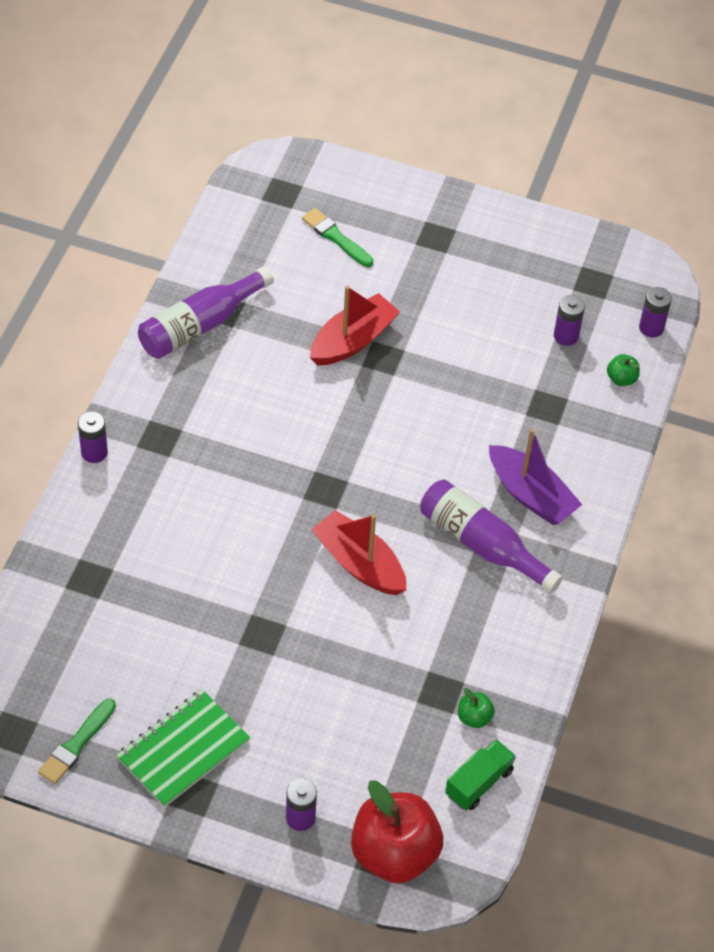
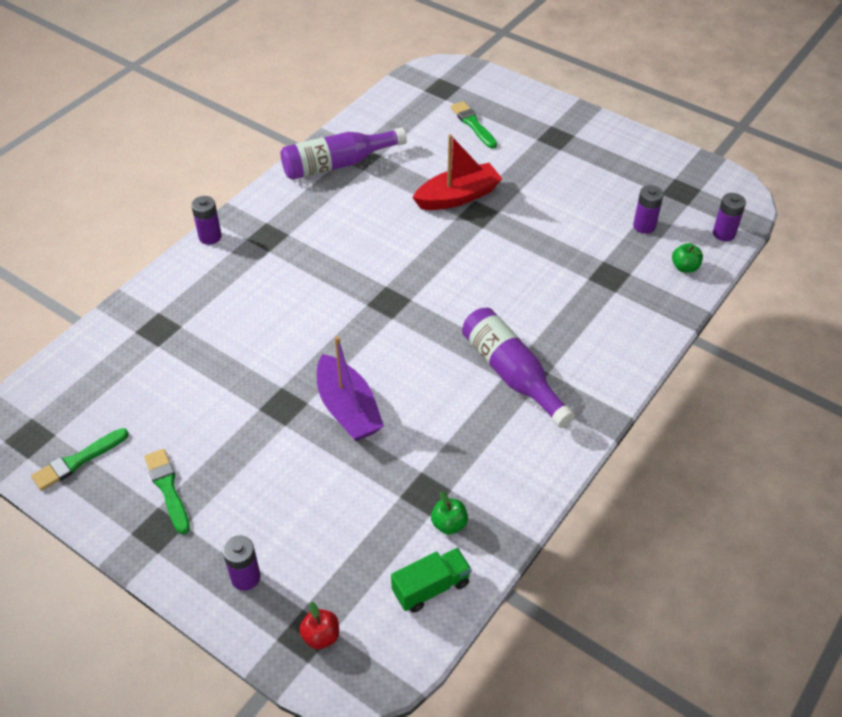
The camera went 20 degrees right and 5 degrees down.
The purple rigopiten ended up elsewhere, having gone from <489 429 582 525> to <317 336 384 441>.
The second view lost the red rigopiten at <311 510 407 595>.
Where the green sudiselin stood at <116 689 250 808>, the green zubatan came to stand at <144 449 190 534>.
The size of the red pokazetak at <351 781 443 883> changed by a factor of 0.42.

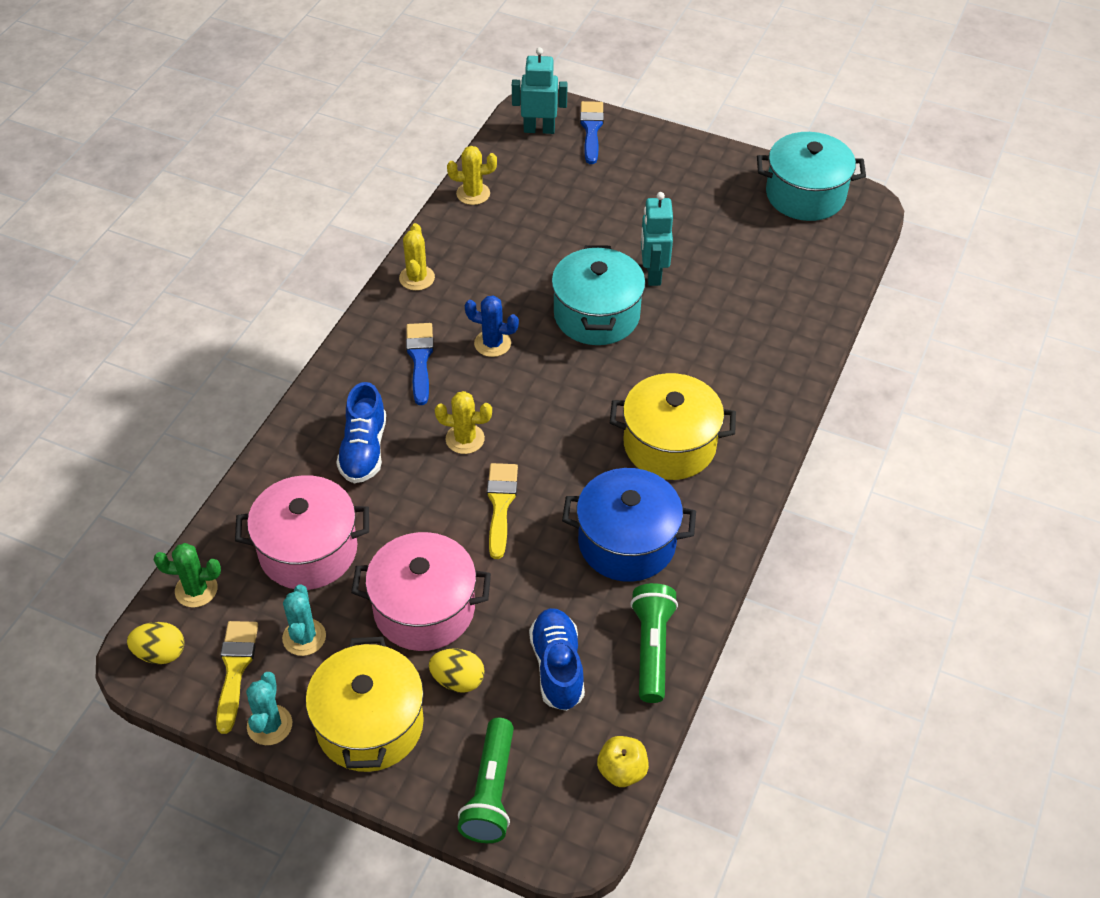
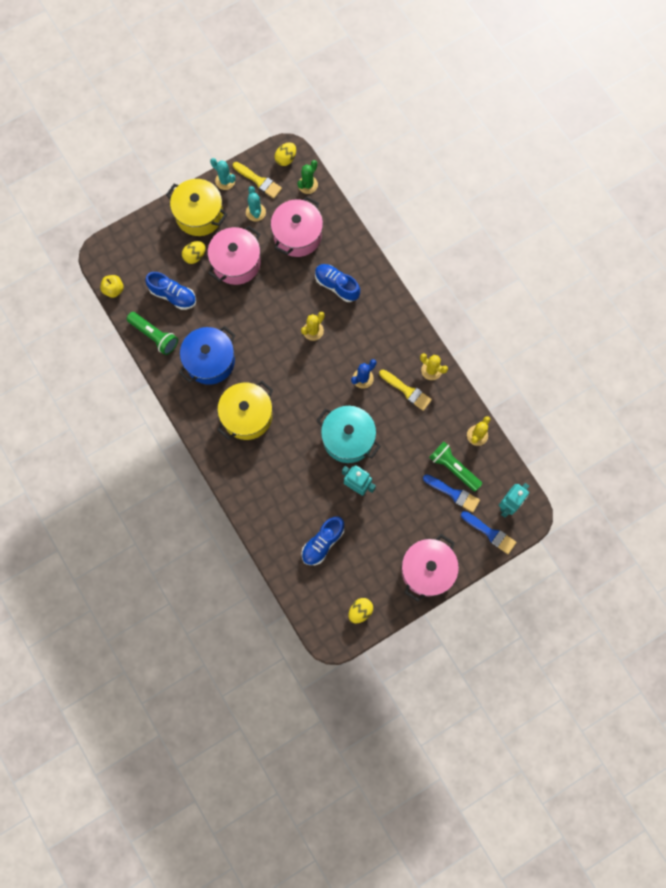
The camera went 125 degrees right and 25 degrees up.
Where the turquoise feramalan stood at <757 132 866 221>, the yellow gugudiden came to stand at <348 598 373 623>.
The blue zubatan ended up elsewhere, having gone from <406 323 434 405> to <423 474 480 513>.
The yellow zubatan ended up elsewhere, having gone from <487 463 518 559> to <379 370 432 411>.
The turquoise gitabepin at <282 585 326 656> ended up facing another way, 45 degrees clockwise from before.
The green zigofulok ended up elsewhere, having gone from <457 718 514 843> to <429 442 482 492>.
The second view gained the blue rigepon at <302 517 344 565>.
The second view gained the pink feramalan at <401 534 459 602>.

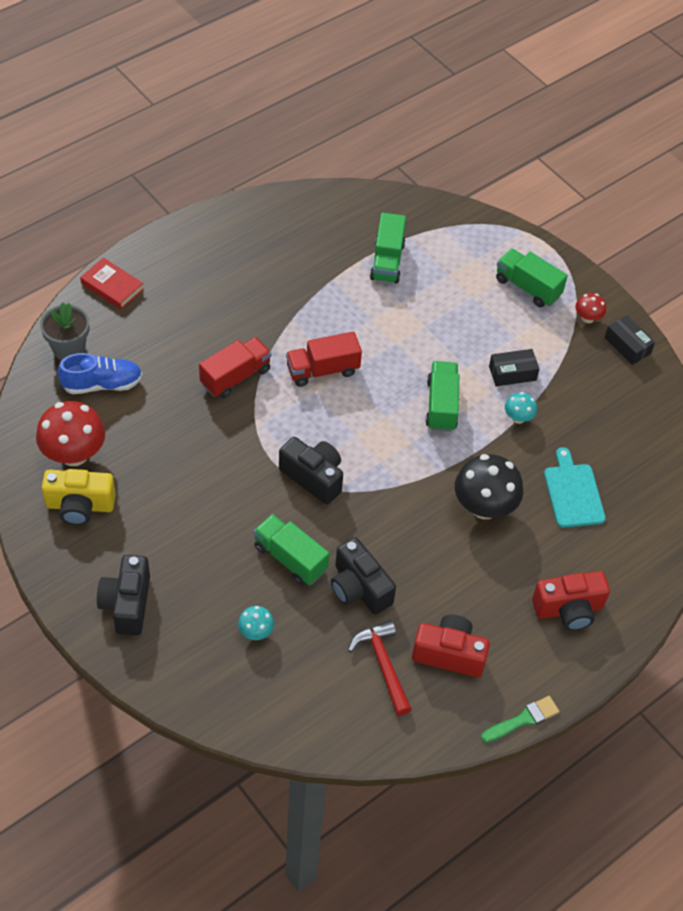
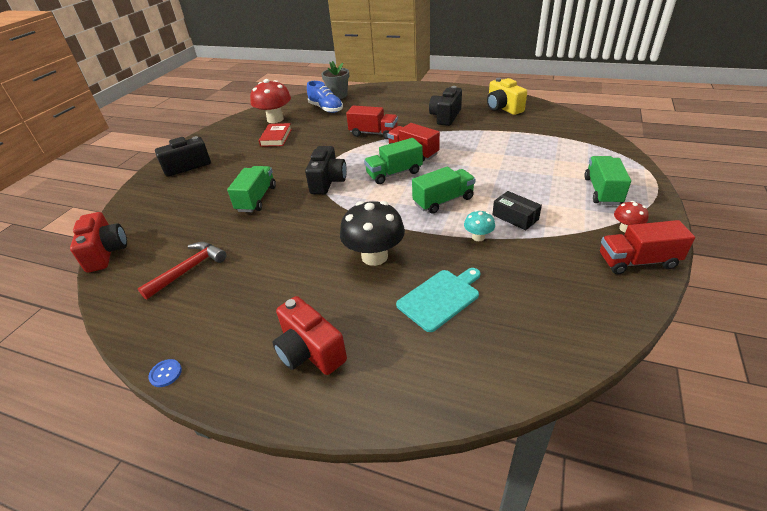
The camera went 65 degrees right and 15 degrees down.
The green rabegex ended up elsewhere, having gone from <370 213 406 283> to <364 138 423 184>.
The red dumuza ended up elsewhere, having gone from <80 258 144 309> to <259 123 292 147>.
Where the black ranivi stood at <605 315 655 365>, the red rabegex came to stand at <600 220 695 274>.
The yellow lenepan ended up elsewhere, having gone from <42 469 116 525> to <487 78 527 115>.
The black lenepan ended up elsewhere, having gone from <331 537 396 615> to <429 86 462 126>.
The second view lost the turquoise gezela at <238 606 274 640>.
The red lenepan ended up elsewhere, having gone from <412 615 490 677> to <70 212 127 273>.
Where the green zubatan stood at <481 696 559 743>, the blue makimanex came to stand at <148 359 182 387>.

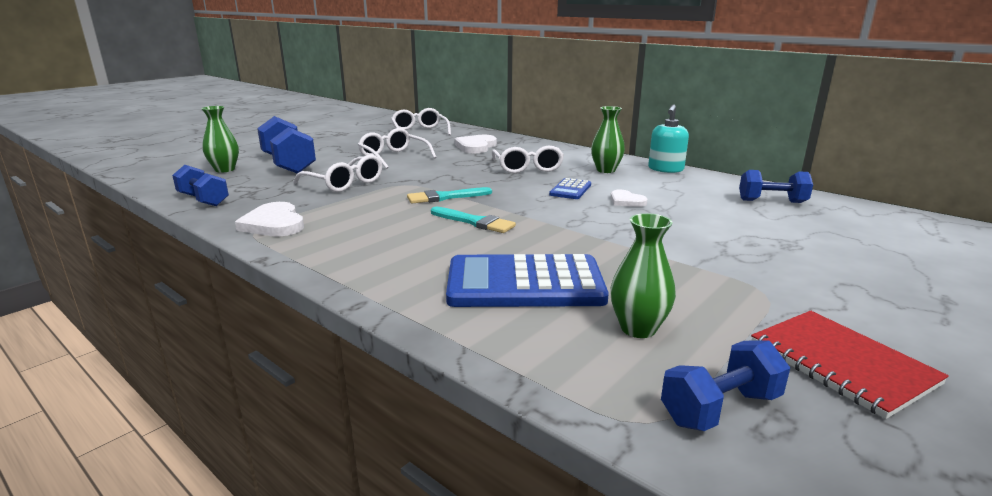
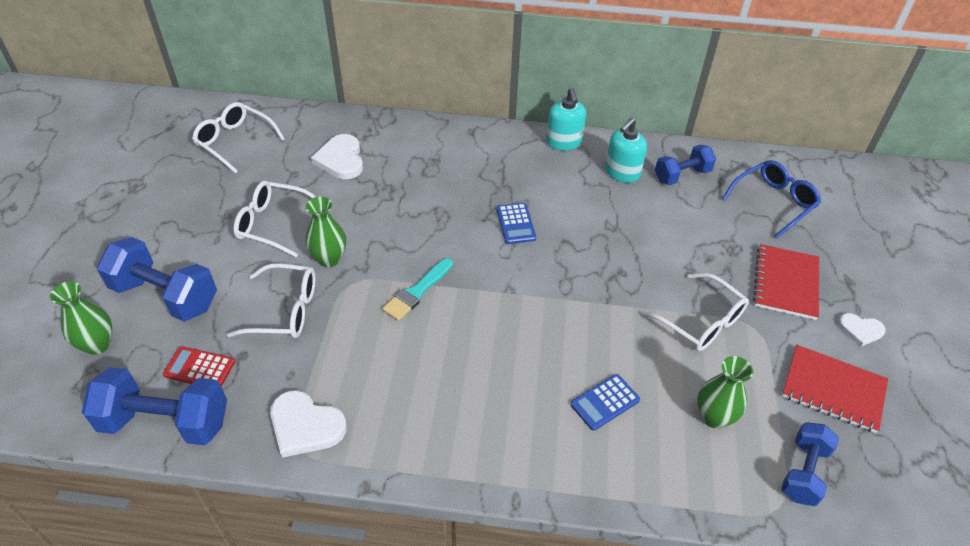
The camera went 35 degrees left and 25 degrees up.
The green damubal ended up elsewhere, having gone from <591 106 625 173> to <305 197 346 267>.
The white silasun ended up elsewhere, having gone from <492 146 564 173> to <641 273 749 351>.
The size of the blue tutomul at <172 165 229 206> changed by a factor of 1.60.
The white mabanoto ended up elsewhere, having gone from <610 189 648 207> to <838 313 886 346>.
The second view lost the turquoise zubatan at <431 207 516 233>.
The size of the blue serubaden at <446 254 609 307> changed by a factor of 0.48.
The second view gained the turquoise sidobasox at <605 118 647 183>.
The second view gained the blue silasun at <722 160 821 238>.
The second view gained the red sudiselin at <753 244 819 320>.
The second view gained the red serubaden at <163 346 235 387>.

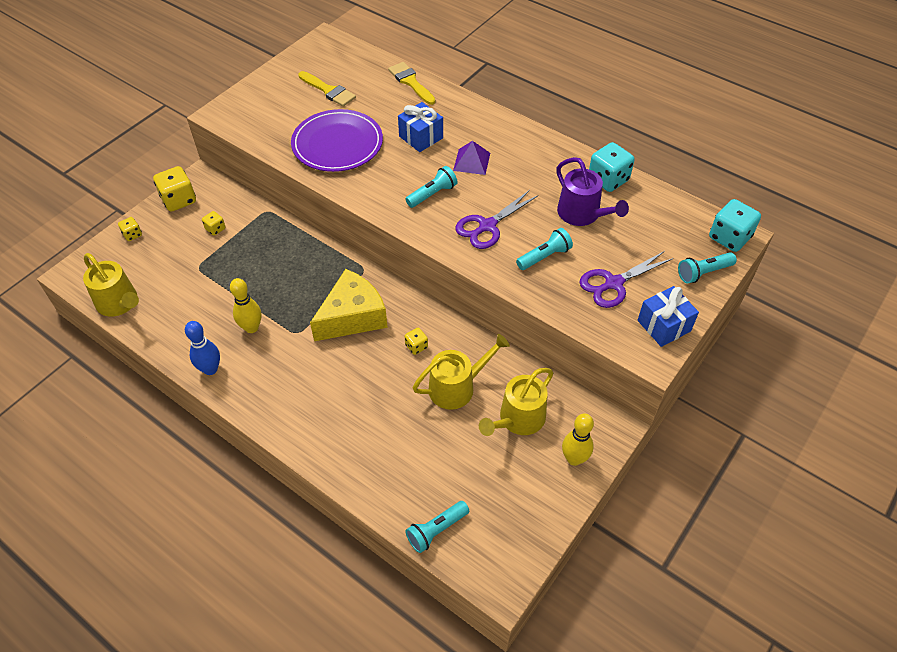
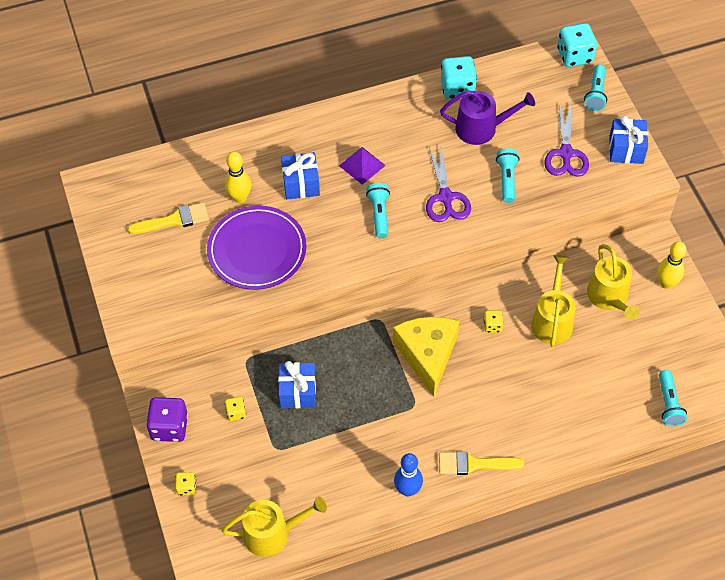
The camera went 55 degrees left and 5 degrees up.
The yellow zubatan ended up elsewhere, having gone from <388 62 436 105> to <439 451 524 475>.
What was the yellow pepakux at <153 166 196 212> turned into the purple pepakux at <146 397 188 442>.
The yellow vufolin ended up elsewhere, having gone from <230 278 262 333> to <225 151 251 203>.
The second view gained the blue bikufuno at <278 361 316 408>.

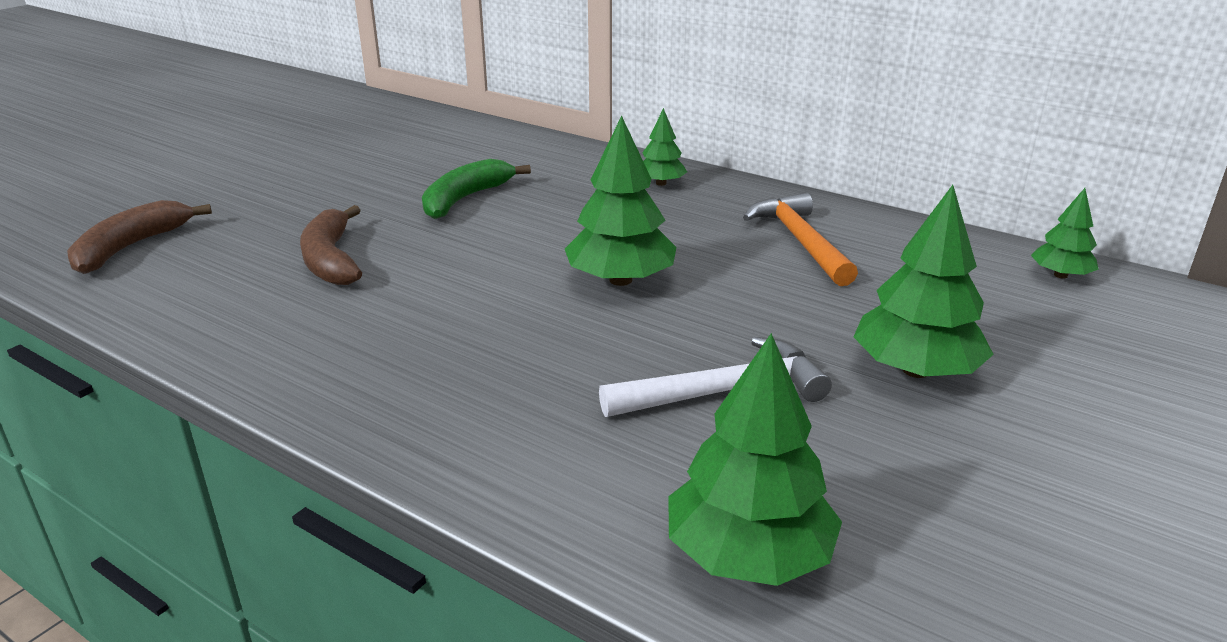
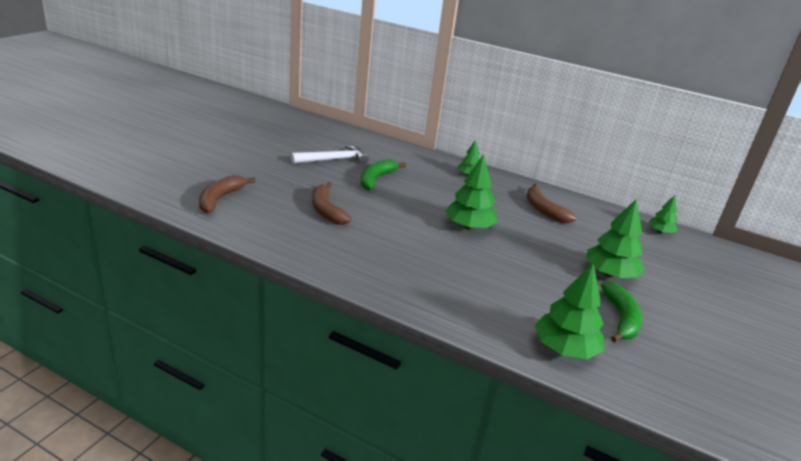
The camera went 10 degrees left and 0 degrees up.
Where the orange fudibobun stood at <743 193 858 286>, the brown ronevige came to stand at <526 184 577 223>.
The white fudibobun ended up elsewhere, having gone from <599 337 832 417> to <291 145 369 164>.
The second view gained the green ronevige at <601 281 642 342>.

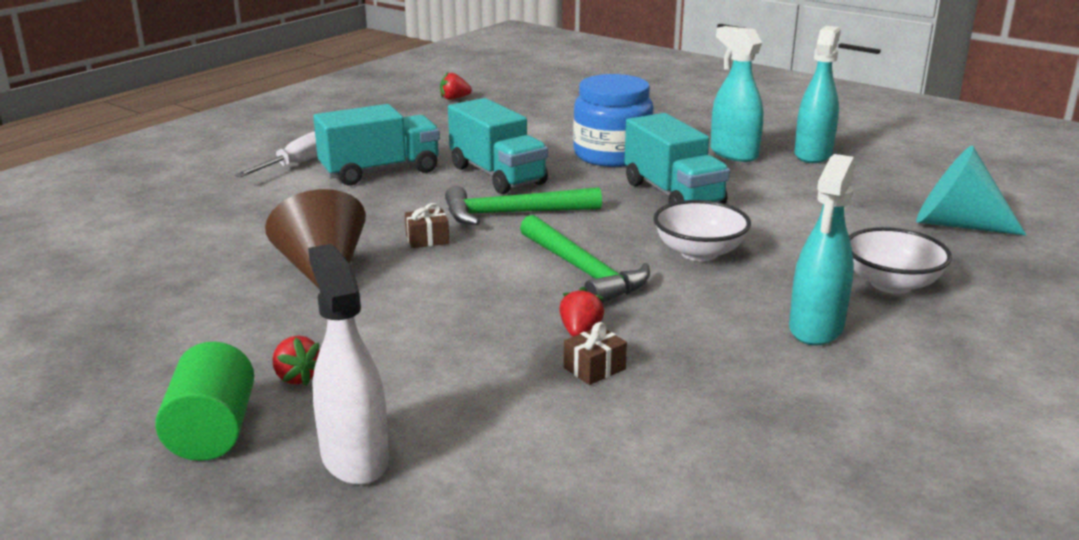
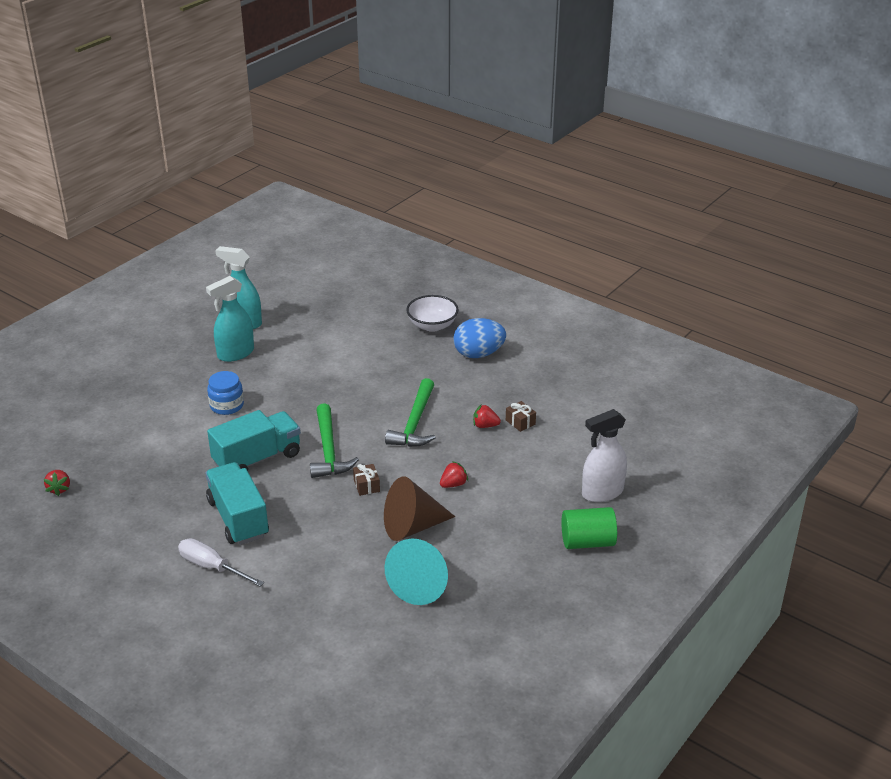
The camera went 90 degrees left and 10 degrees up.
The size of the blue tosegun at <573 74 654 167> changed by a factor of 0.60.
The second view lost the turquoise rabegex at <624 113 730 204>.
The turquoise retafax ended up elsewhere, having gone from <916 145 1026 235> to <385 538 448 605>.
Where the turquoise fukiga stood at <789 154 854 345>, the blue gugudiden came to stand at <453 318 506 358>.
The second view lost the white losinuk at <653 200 751 261>.
The green fudibobun at <520 215 650 303> ended up facing another way, 135 degrees clockwise from before.
The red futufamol ended up elsewhere, having gone from <272 336 320 386> to <440 461 468 488>.

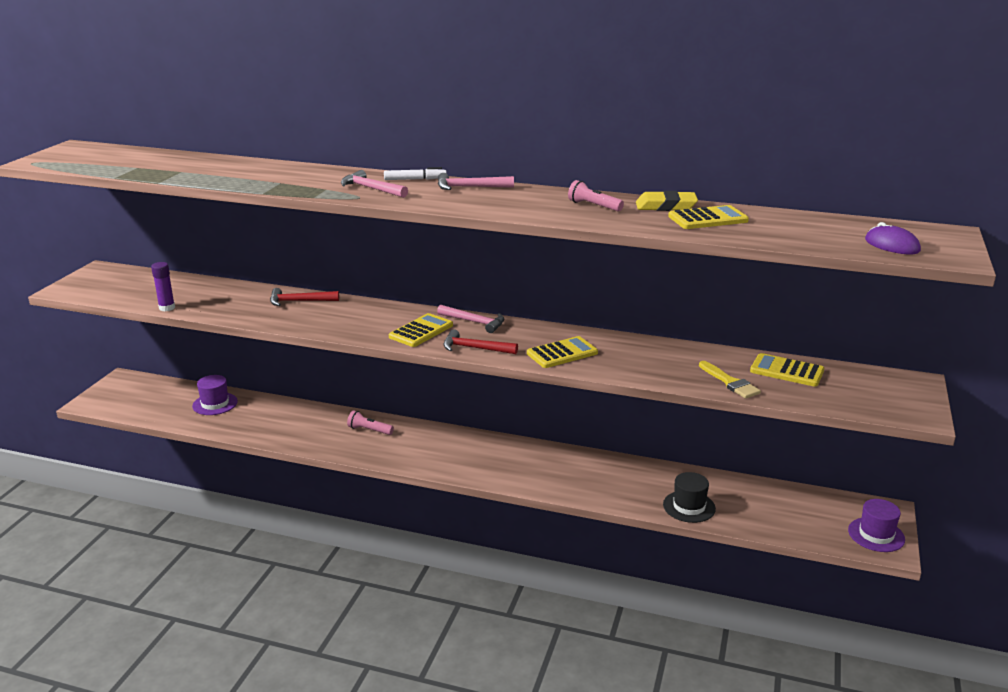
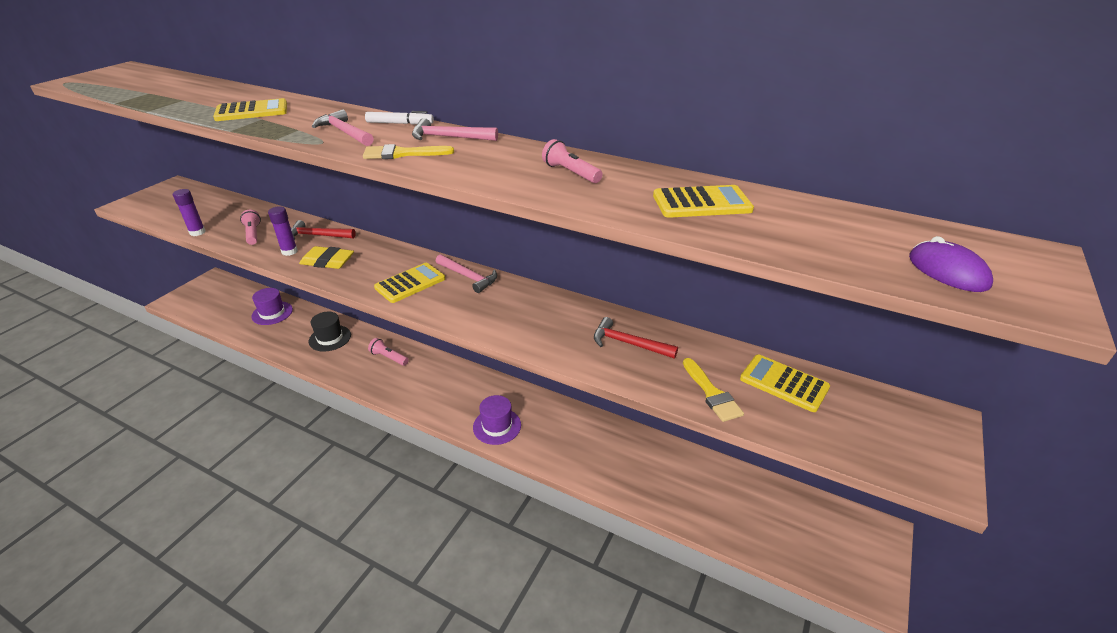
The camera went 10 degrees right and 10 degrees up.
The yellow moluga ended up elsewhere, having gone from <636 191 698 211> to <299 246 354 269>.
The red fudibobun ended up elsewhere, having gone from <443 329 518 354> to <594 317 678 359>.
The yellow serubaden ended up elsewhere, having gone from <527 336 598 368> to <213 98 287 121>.
The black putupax ended up elsewhere, having gone from <663 472 716 523> to <308 312 351 352>.
The purple putupax ended up elsewhere, having gone from <848 499 905 552> to <473 395 521 445>.
The second view gained the yellow zubatan at <363 144 454 159>.
The second view gained the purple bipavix at <268 206 298 256>.
The second view gained the pink zigofulok at <240 210 261 245>.

